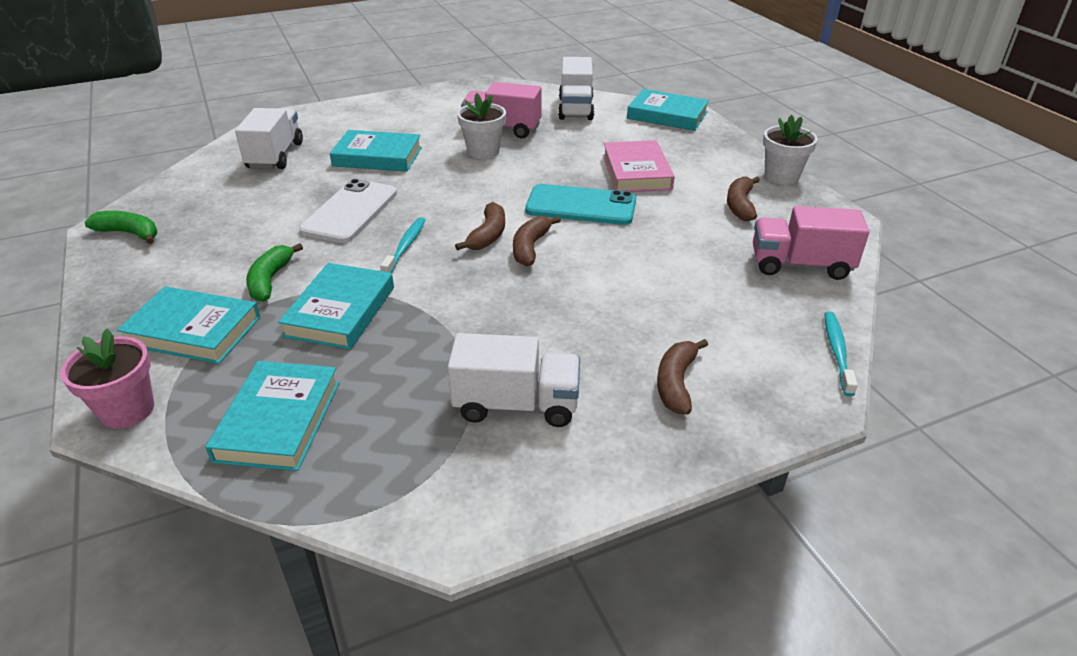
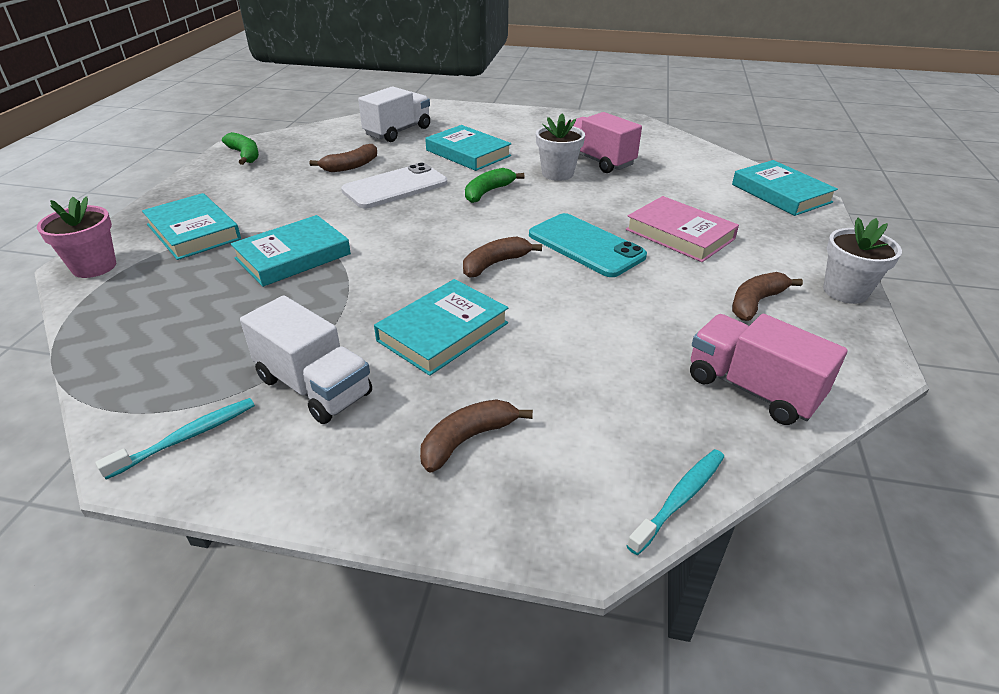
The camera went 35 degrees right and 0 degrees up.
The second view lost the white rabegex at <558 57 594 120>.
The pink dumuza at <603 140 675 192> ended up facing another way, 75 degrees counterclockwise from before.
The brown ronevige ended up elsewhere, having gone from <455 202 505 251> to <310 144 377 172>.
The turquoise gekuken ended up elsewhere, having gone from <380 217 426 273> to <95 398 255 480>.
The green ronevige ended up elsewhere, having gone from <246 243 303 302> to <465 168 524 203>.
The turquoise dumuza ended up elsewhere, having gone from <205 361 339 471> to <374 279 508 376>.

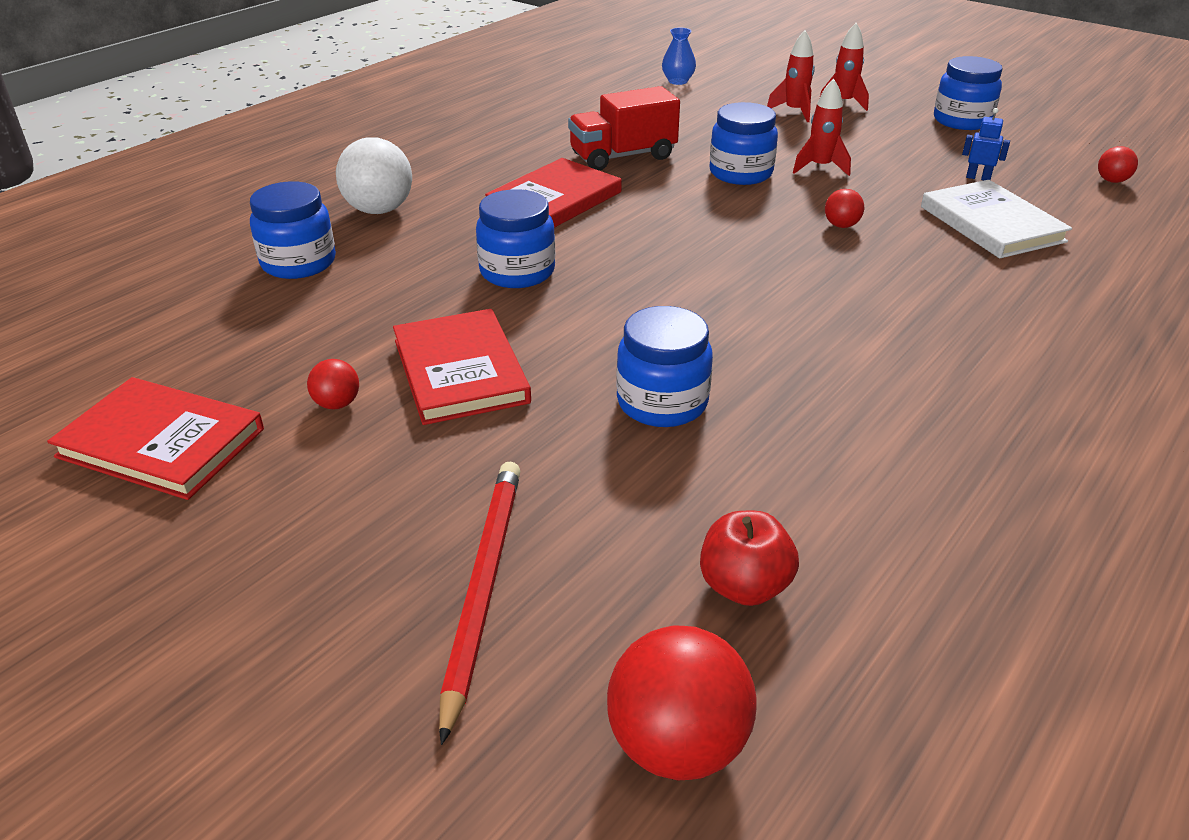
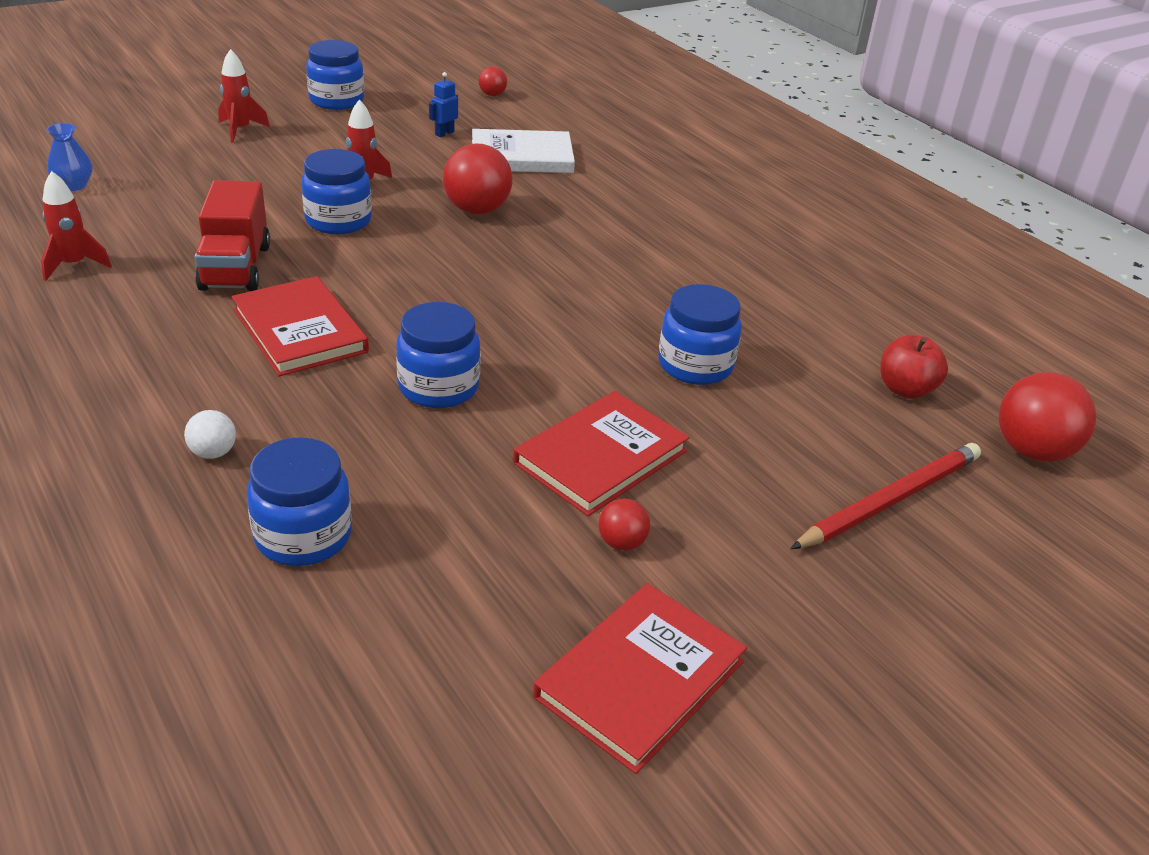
The camera went 75 degrees left and 0 degrees up.
The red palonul ended up elsewhere, having gone from <767 31 815 122> to <41 171 112 281>.
The size of the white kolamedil at <336 137 412 214> changed by a factor of 0.51.
The size of the red kolamedil at <825 189 864 228> changed by a factor of 1.97.
The red dumuza at <393 309 531 425> ended up facing another way, 45 degrees counterclockwise from before.
The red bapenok at <439 462 520 745> ended up facing another way, 120 degrees clockwise from before.

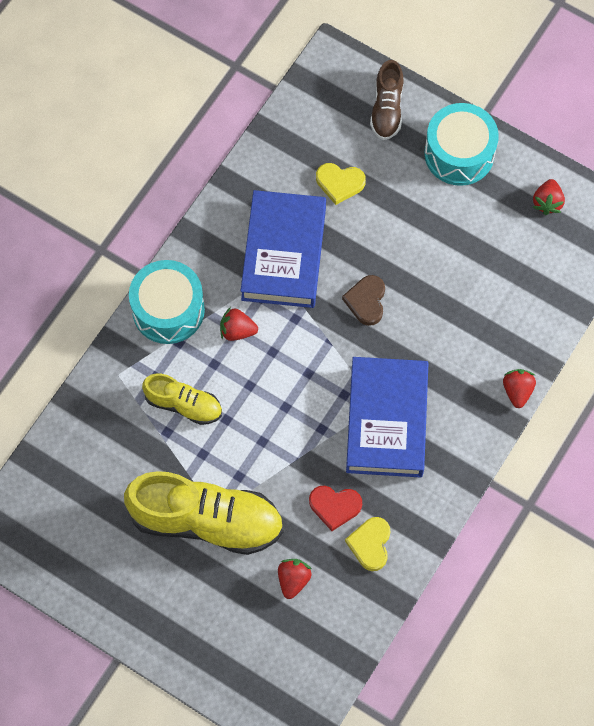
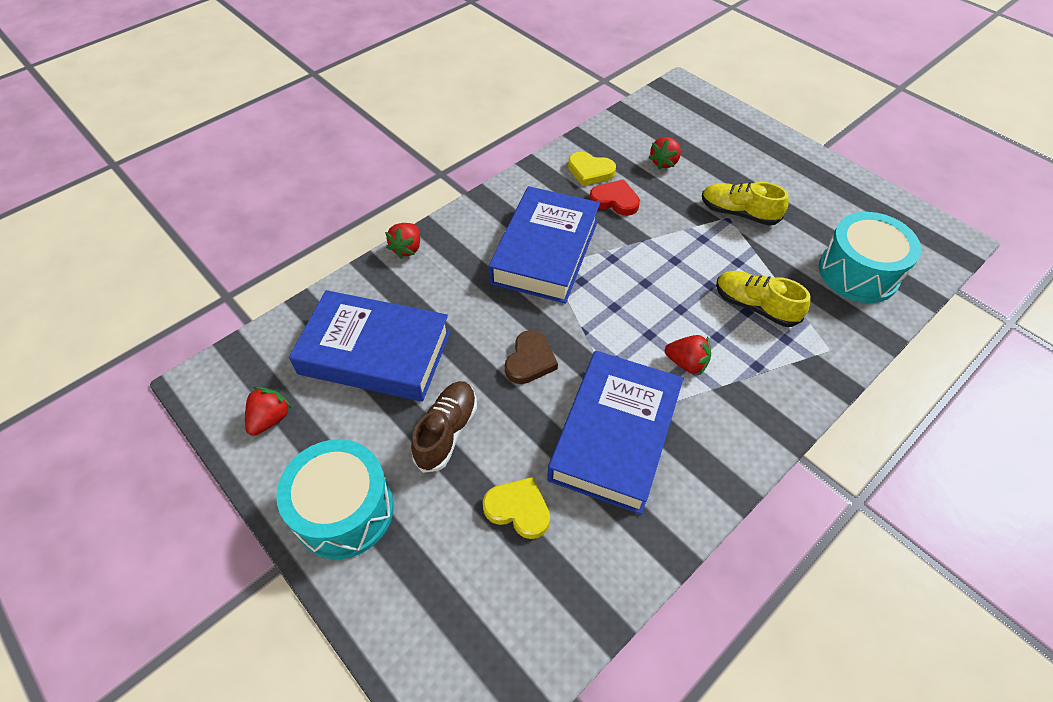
The camera went 165 degrees left and 15 degrees down.
The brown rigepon ended up elsewhere, having gone from <370 60 404 140> to <411 381 477 473>.
The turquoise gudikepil ended up elsewhere, having gone from <129 260 205 344> to <819 212 921 303>.
The size of the yellow rigepon at <124 471 284 555> changed by a factor of 0.54.
The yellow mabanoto at <345 517 391 571> ended up facing another way, 90 degrees clockwise from before.
The second view gained the blue dumuza at <289 290 450 402>.

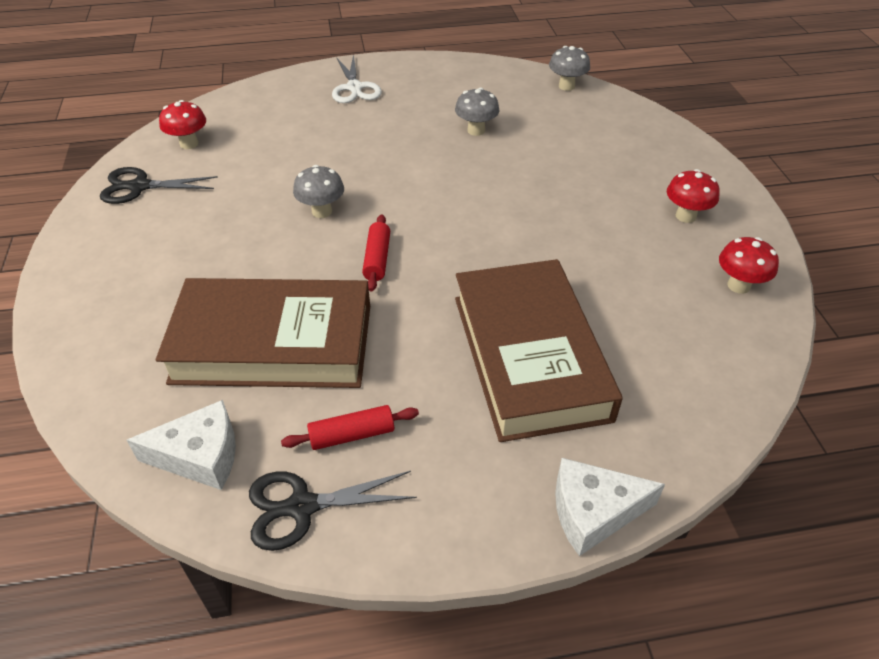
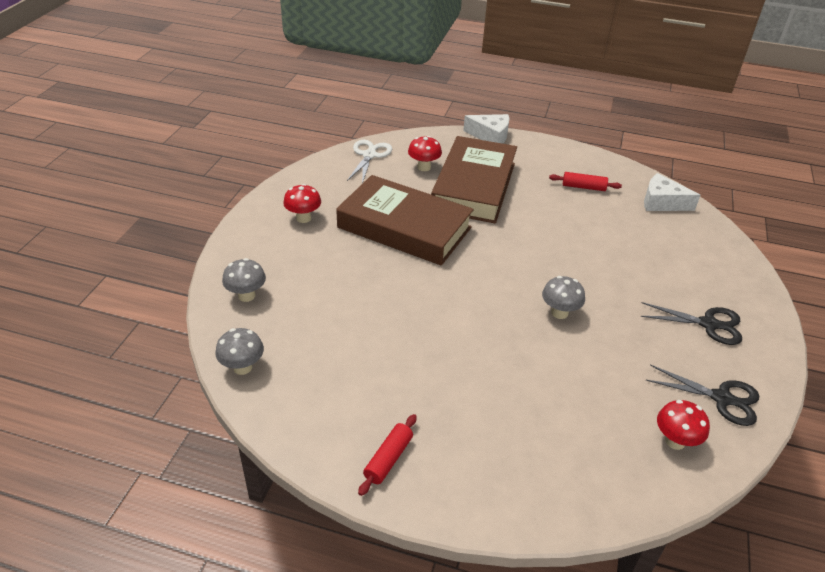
The camera went 155 degrees left and 5 degrees down.
The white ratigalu ended up elsewhere, having gone from <332 54 382 103> to <347 140 392 184>.
The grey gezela ended up elsewhere, having gone from <455 88 500 136> to <222 258 266 302>.
The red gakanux ended up elsewhere, having gone from <362 214 390 292> to <358 414 417 496>.
The red gezela ended up elsewhere, having gone from <719 237 779 294> to <408 136 442 171>.
The brown dumuza ended up elsewhere, having gone from <156 278 370 388> to <336 175 474 266>.
The black ratigalu ended up elsewhere, having gone from <249 471 417 551> to <640 302 742 345>.

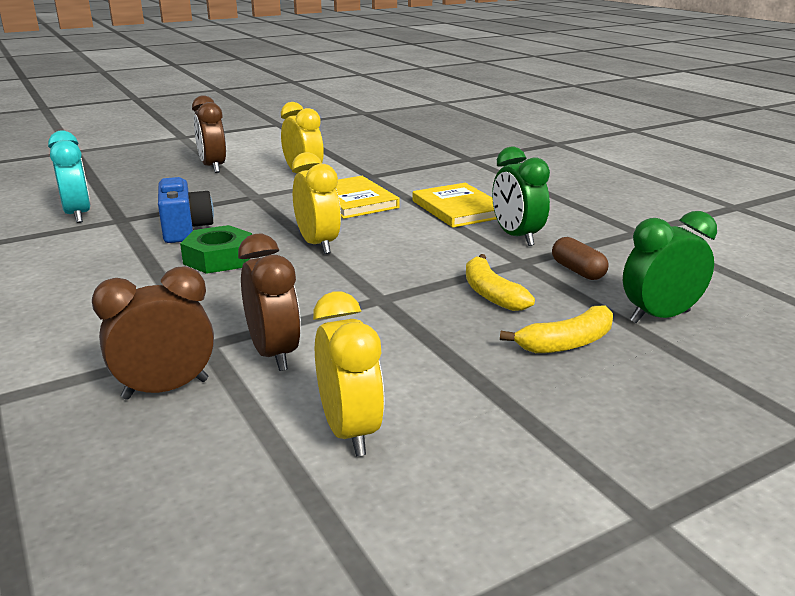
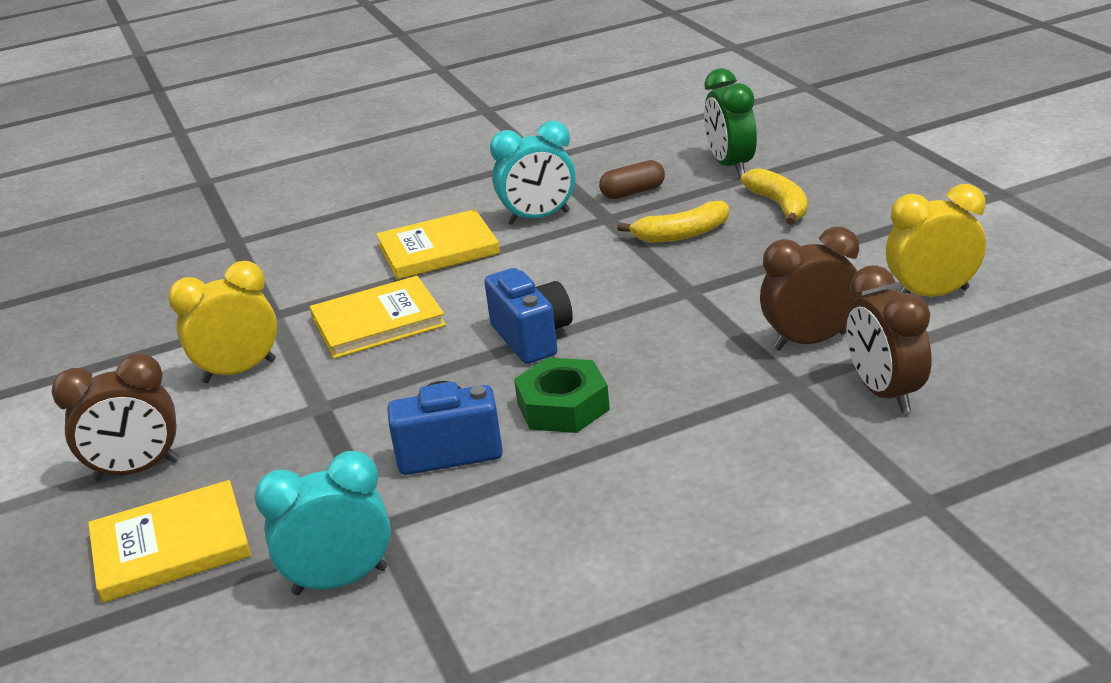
The camera went 80 degrees left and 5 degrees up.
What was the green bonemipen at <492 146 550 246> turned into the turquoise bonemipen at <490 121 575 225>.
Where the yellow bonemipen stood at <292 152 341 254>, the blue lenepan came to stand at <484 268 573 364>.
The second view gained the yellow dumuza at <88 480 251 603>.

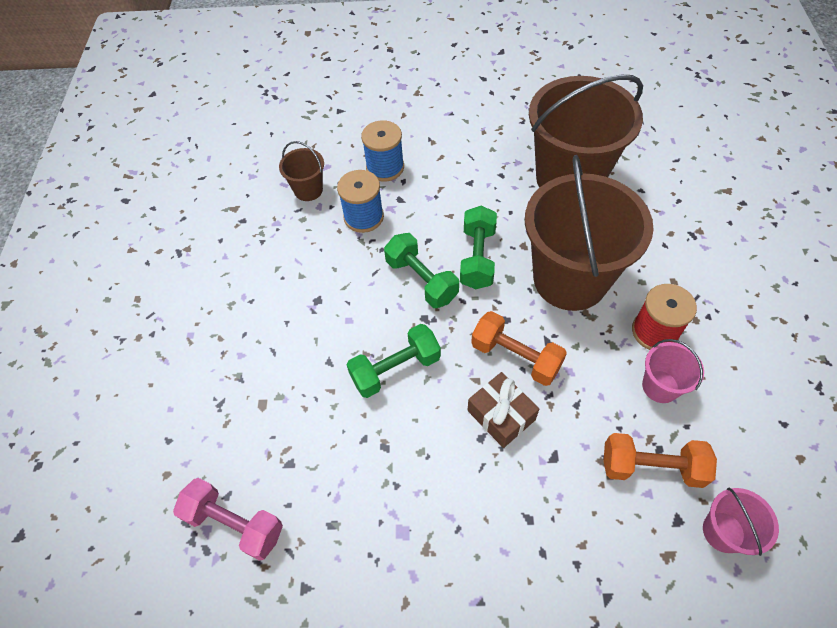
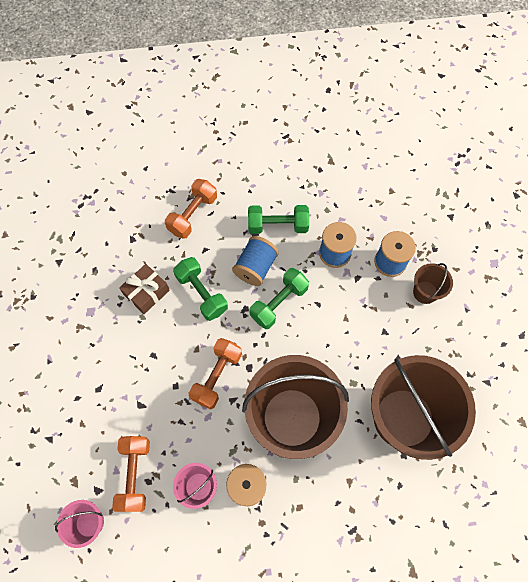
The camera went 80 degrees right and 10 degrees up.
The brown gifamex ended up elsewhere, having gone from <279 141 324 201> to <413 263 453 304>.
The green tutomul ended up elsewhere, having gone from <460 206 497 289> to <248 205 309 234>.
The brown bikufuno ended up elsewhere, having gone from <468 372 539 448> to <119 264 170 314>.
The second view lost the pink tutomul at <173 478 283 561>.
The second view gained the orange tutomul at <165 179 217 239>.
The second view gained the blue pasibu at <232 236 279 286>.

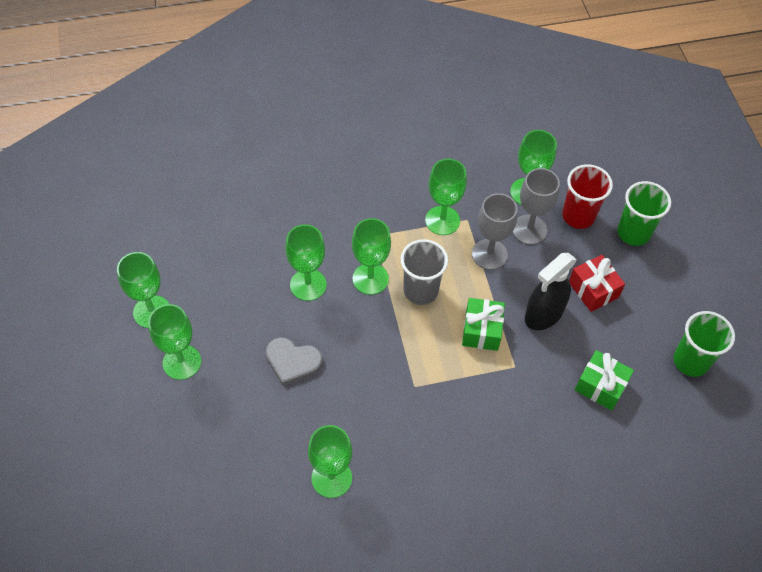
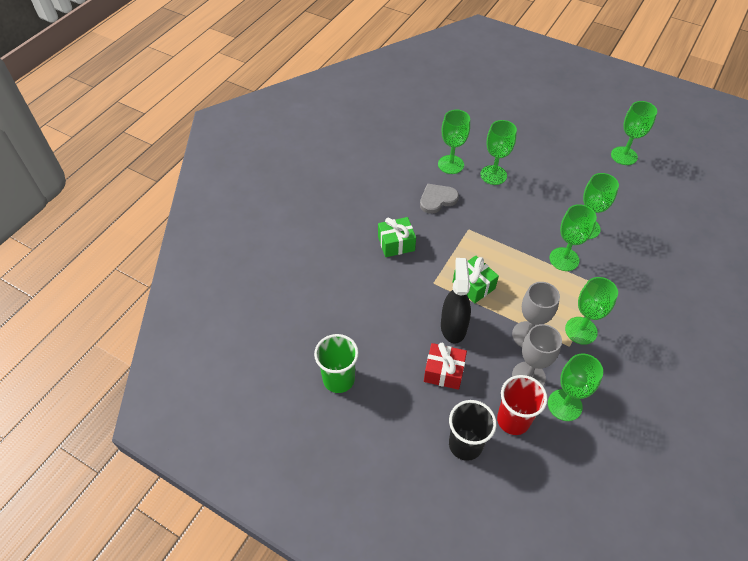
The camera went 135 degrees right and 5 degrees down.
What was the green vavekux at <617 181 671 246> turned into the black vavekux at <449 400 497 461>.
The second view lost the grey vavekux at <401 239 448 305>.
The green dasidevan ended up elsewhere, having gone from <148 304 201 380> to <480 120 517 185>.
The grey mabanoto ended up elsewhere, having gone from <266 337 323 386> to <420 184 459 214>.
The green bikufuno ended up elsewhere, having gone from <575 350 634 411> to <378 217 416 257>.

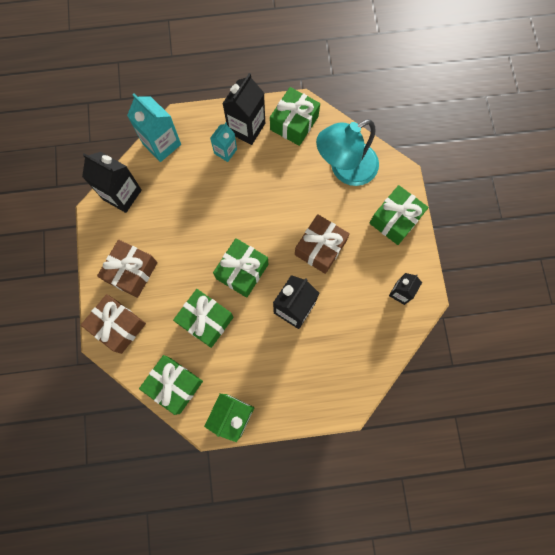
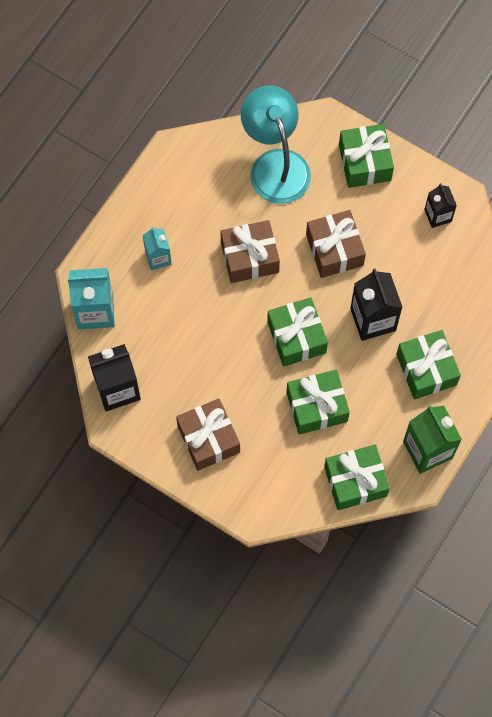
The camera went 50 degrees left and 5 degrees down.
The second view lost the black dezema at <222 73 265 145>.
The green bikufuno ended up elsewhere, having gone from <270 87 320 146> to <396 330 461 400>.
The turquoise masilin at <316 119 379 186> ended up facing another way, 150 degrees clockwise from before.
The brown bikufuno ended up elsewhere, having gone from <81 294 146 354> to <220 220 280 283>.

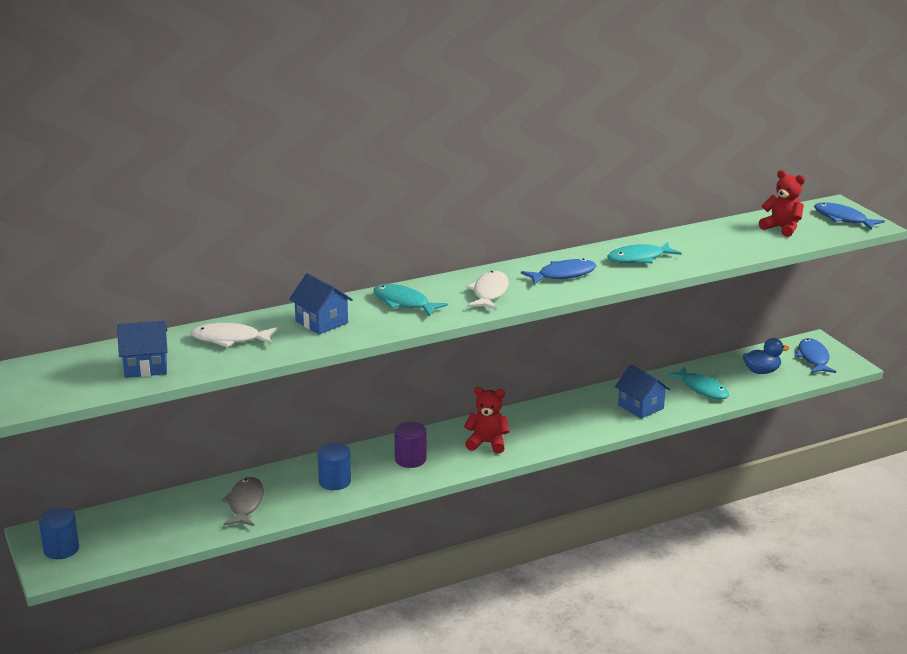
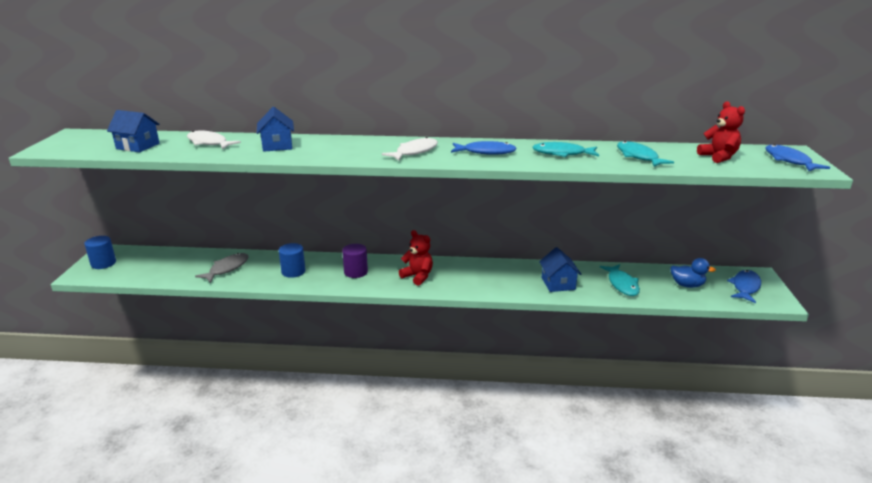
The camera went 30 degrees right and 0 degrees up.
The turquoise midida ended up elsewhere, having gone from <373 284 448 317> to <617 141 674 167>.

